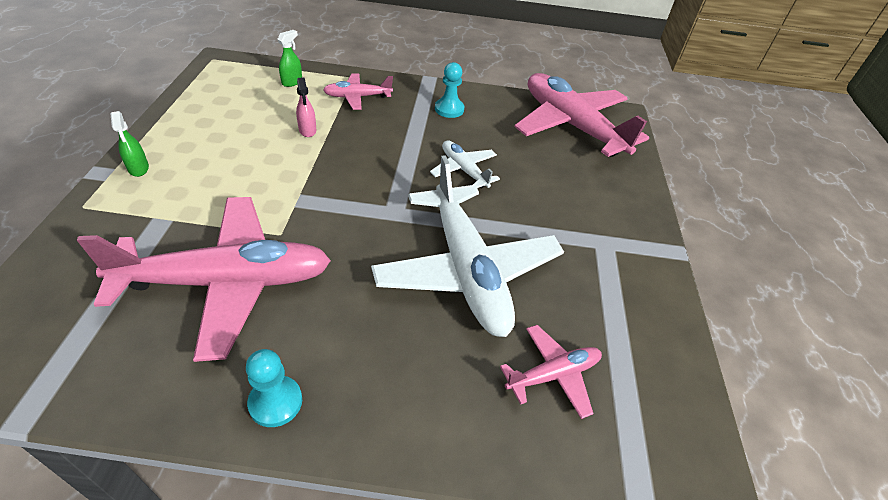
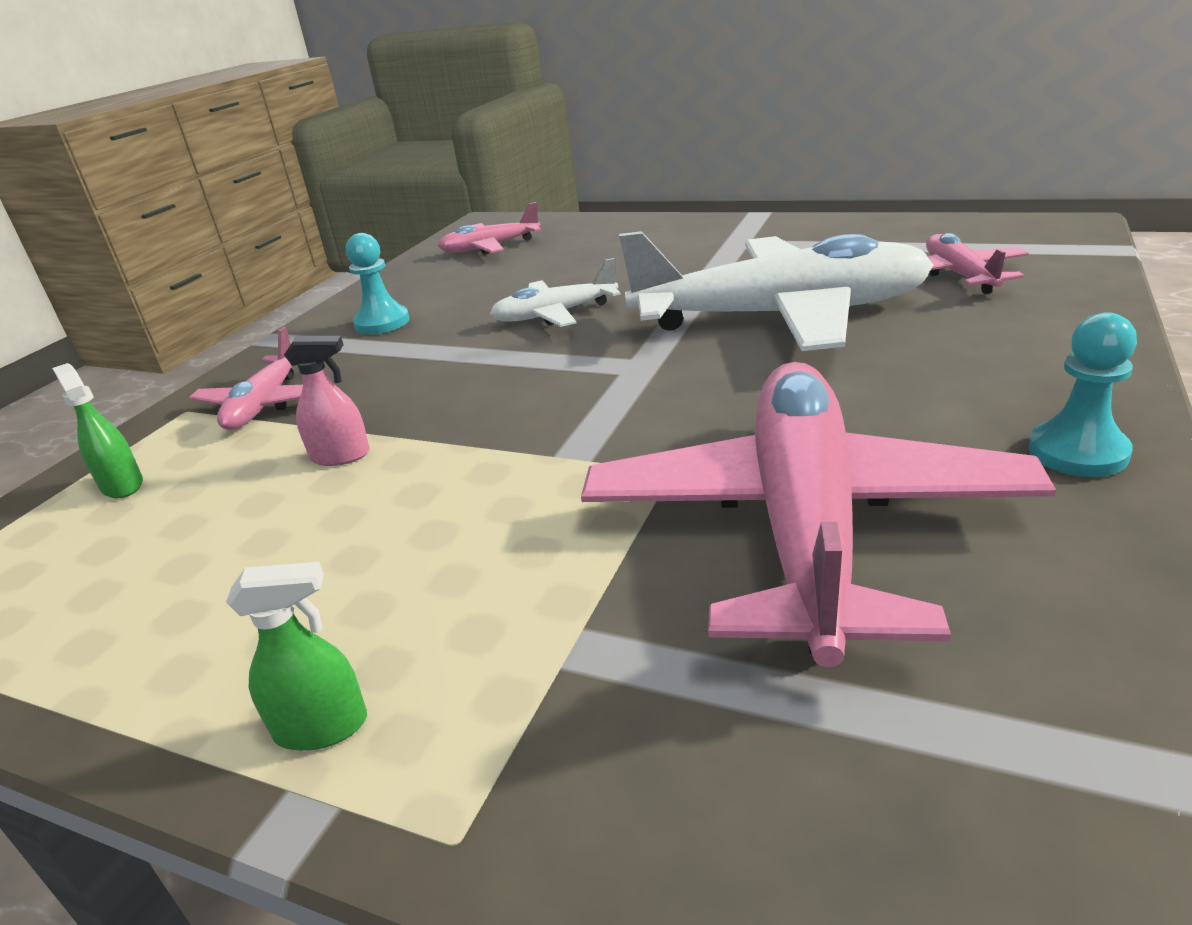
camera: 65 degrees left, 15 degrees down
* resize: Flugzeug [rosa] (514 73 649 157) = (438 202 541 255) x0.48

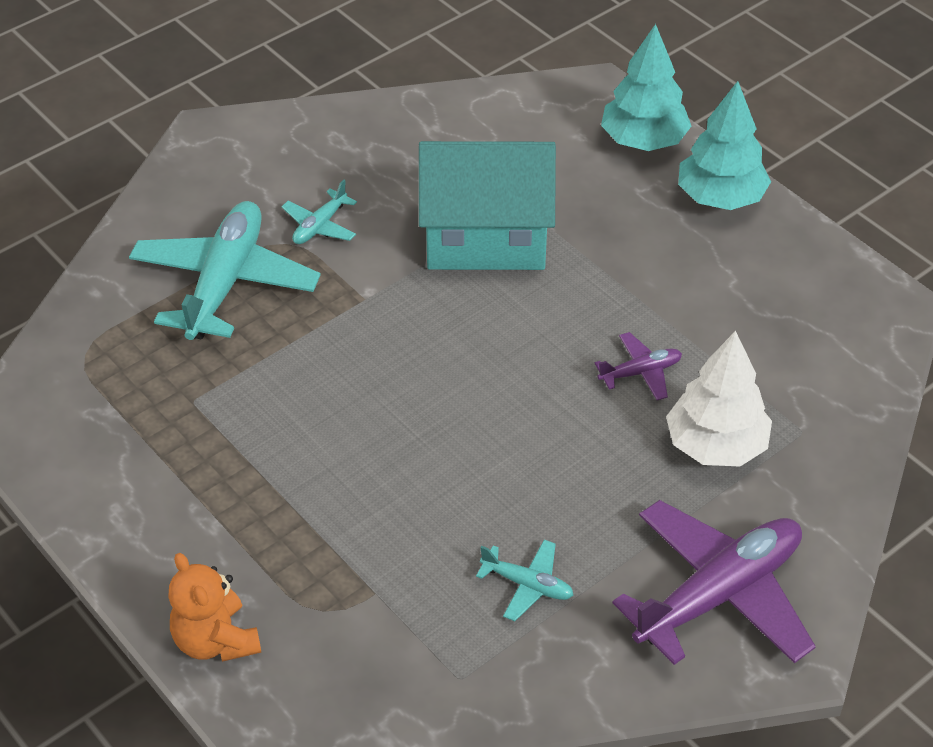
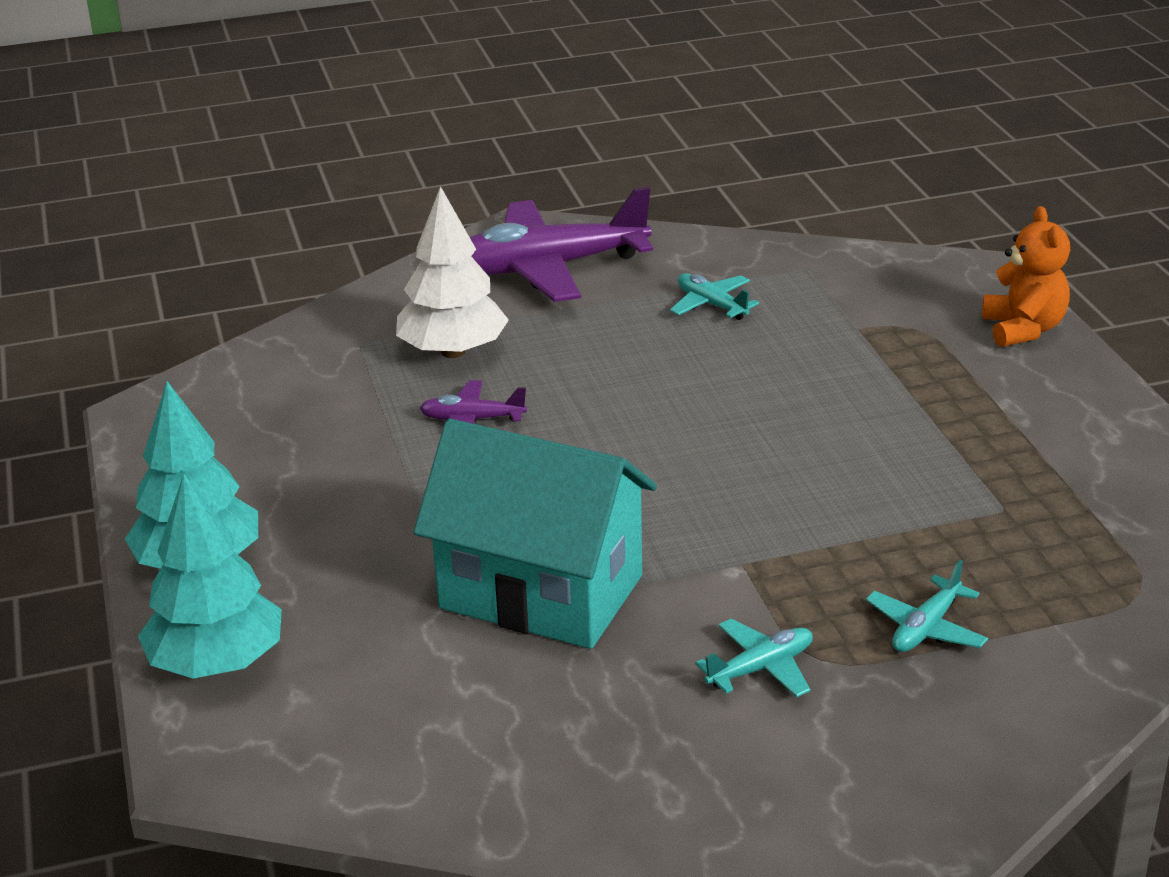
camera: 155 degrees left, 15 degrees down
* resize: Flugzeug [türkis] (129 201 321 340) = (866 560 988 652) x0.46

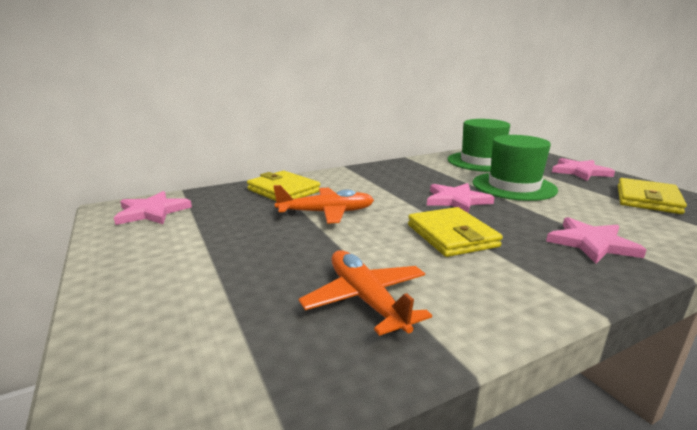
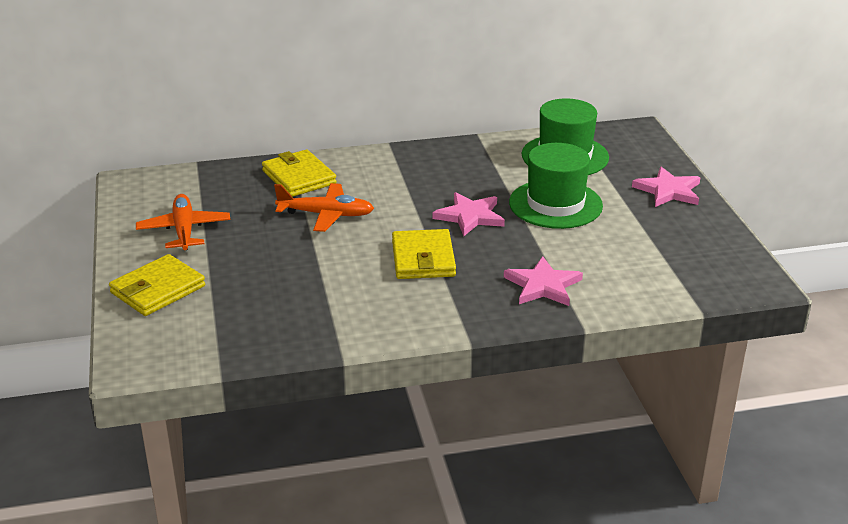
camera: 15 degrees right, 10 degrees up
* move: Geldbörse [gelb] (618 178 687 214) to (109 254 205 316)
* delete: Stern [rosa] (114 191 192 225)
* move: Flugzeug [orange] (299 250 432 336) to (136 194 230 250)

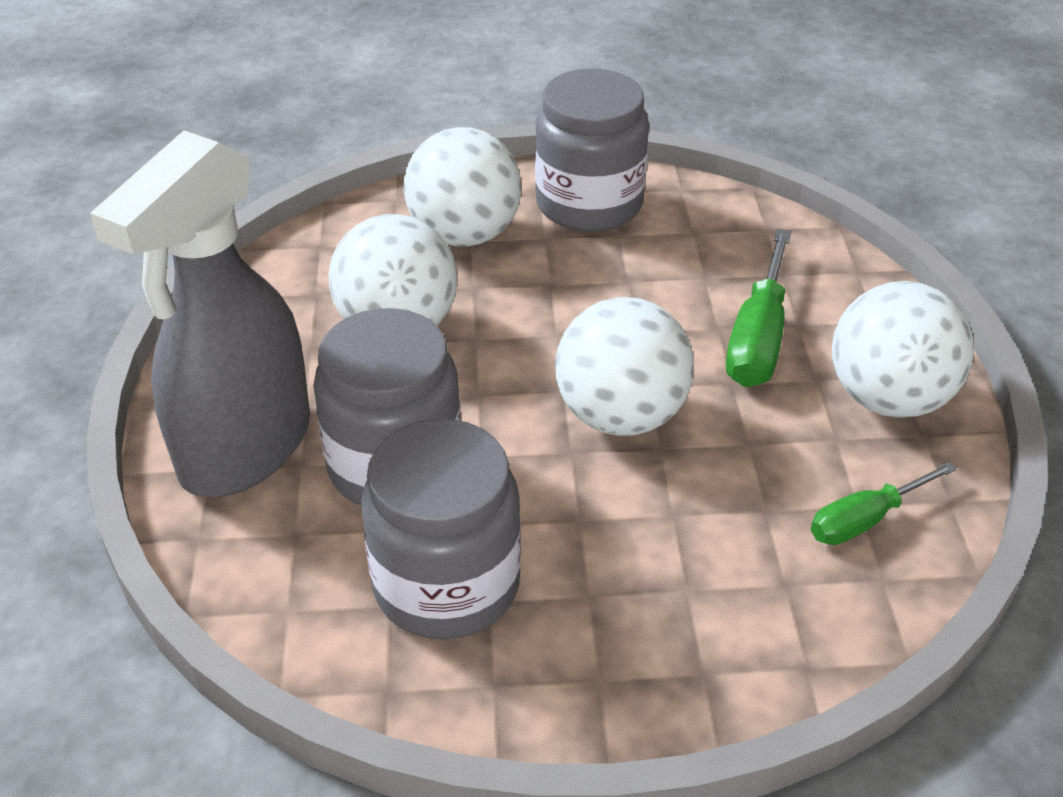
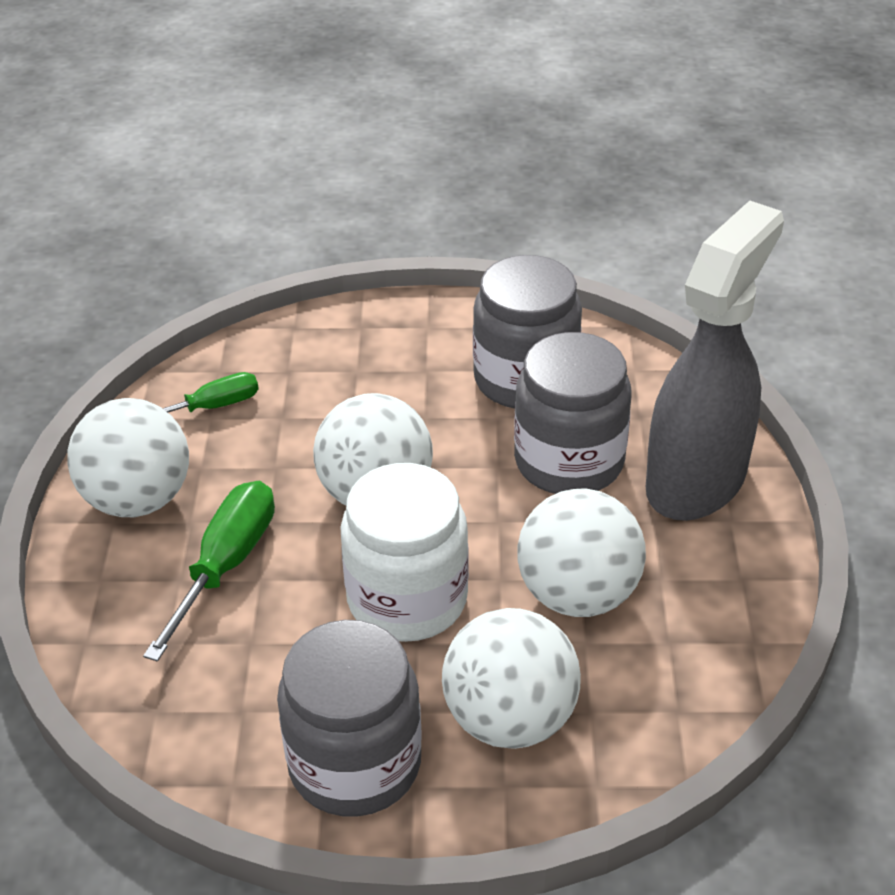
camera: 175 degrees left, 0 degrees up
* insert: Einmachglas [weiß] (340 463 469 642)

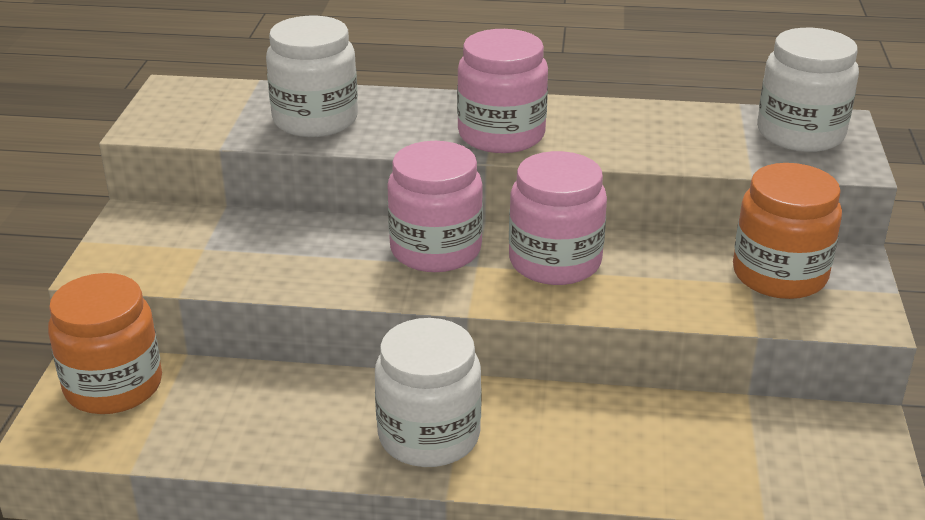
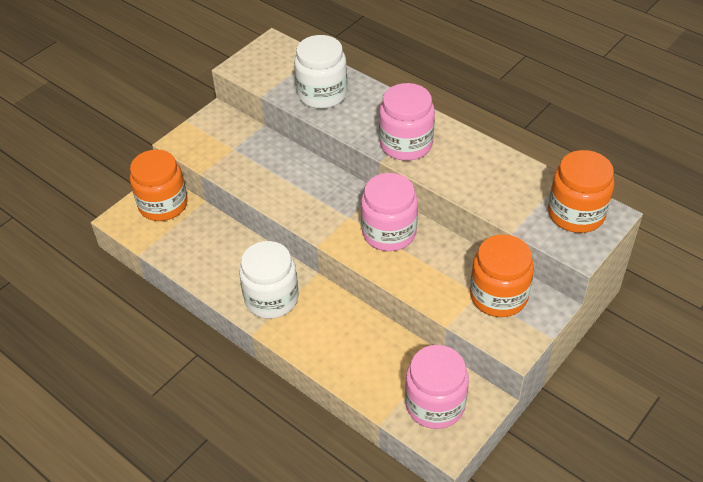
camera: 35 degrees right, 15 degrees up
* recolor: Einmachglas [weiß] (758 28 859 152) to Einmachglas [orange] (548 150 615 233)
* move: Einmachglas [rosa] (387 141 483 272) to (405 345 469 429)

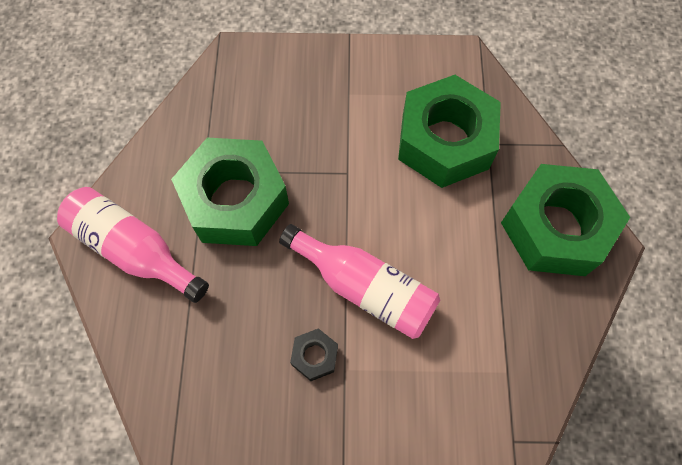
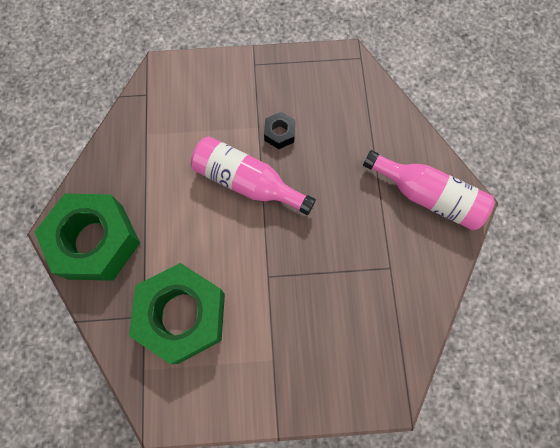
camera: 175 degrees right, 5 degrees up
* delete: Sechskantmutter [grün] (171 138 289 246)

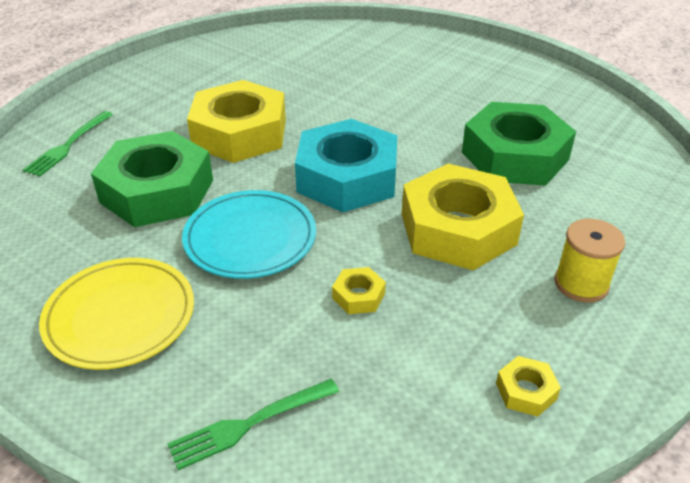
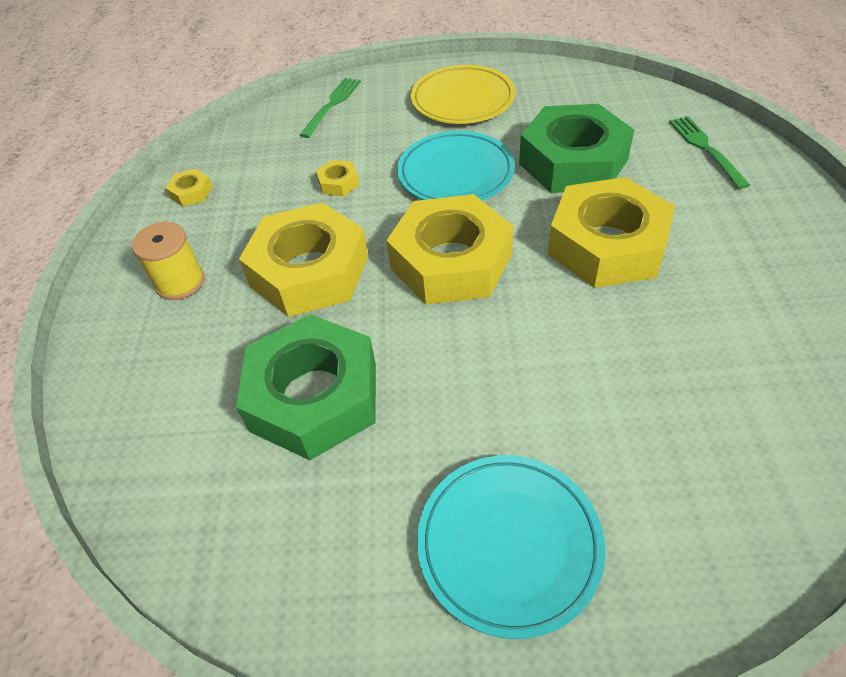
camera: 145 degrees right, 10 degrees up
* recolor: Sechskantmutter [türkis] (295 119 397 212) to Sechskantmutter [gelb] (386 194 513 305)
* insert: Teller [türkis] (417 455 605 639)

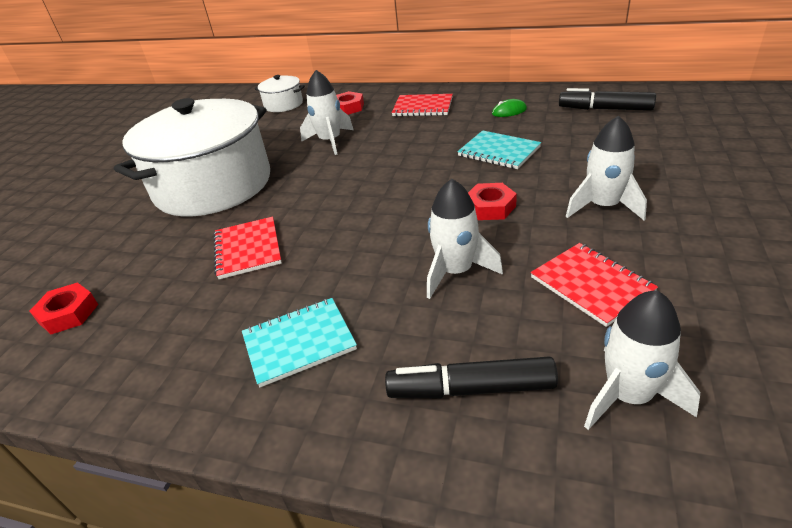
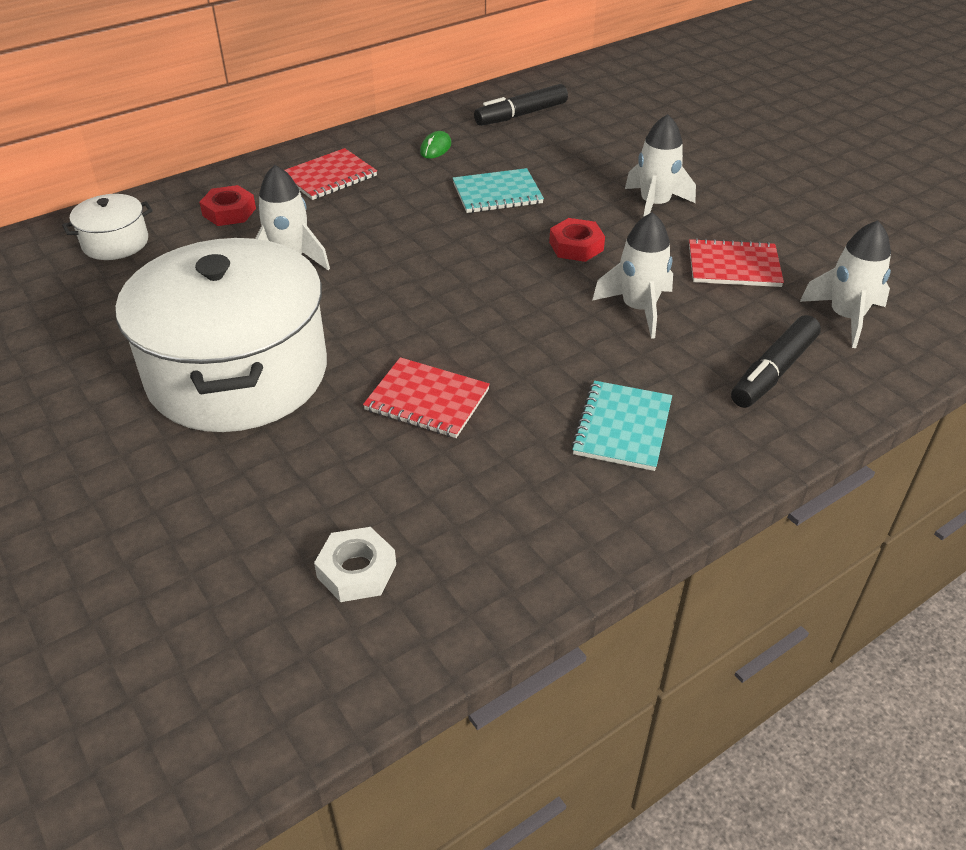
camera: 55 degrees left, 5 degrees up
* recolor: Sechskantmutter [rot] (29 282 98 334) to Sechskantmutter [weiß] (314 527 396 602)

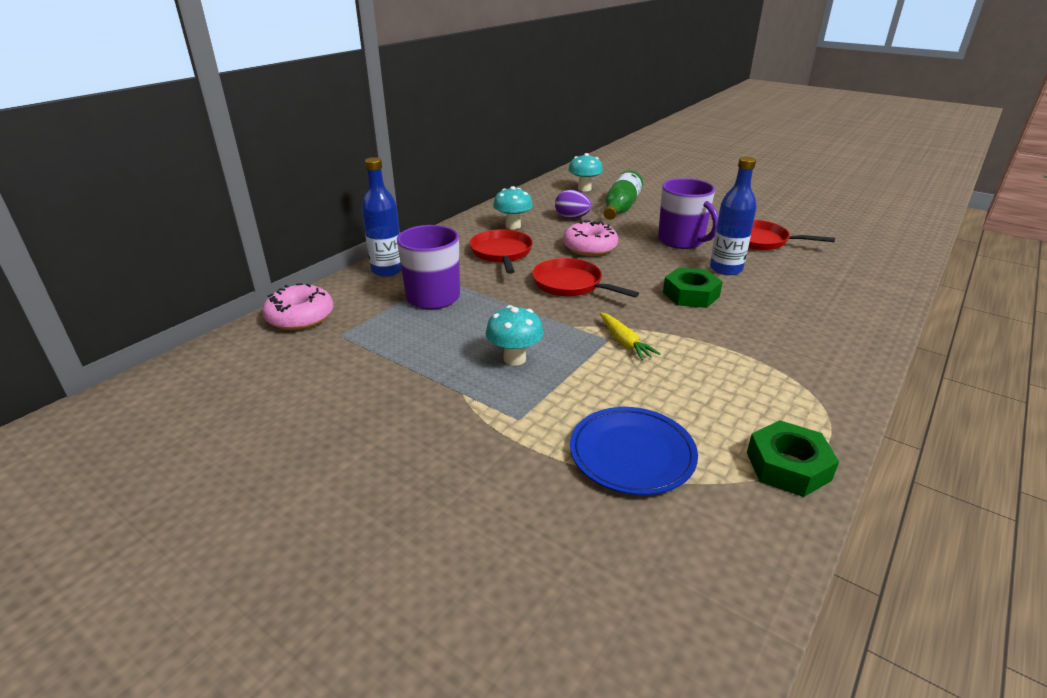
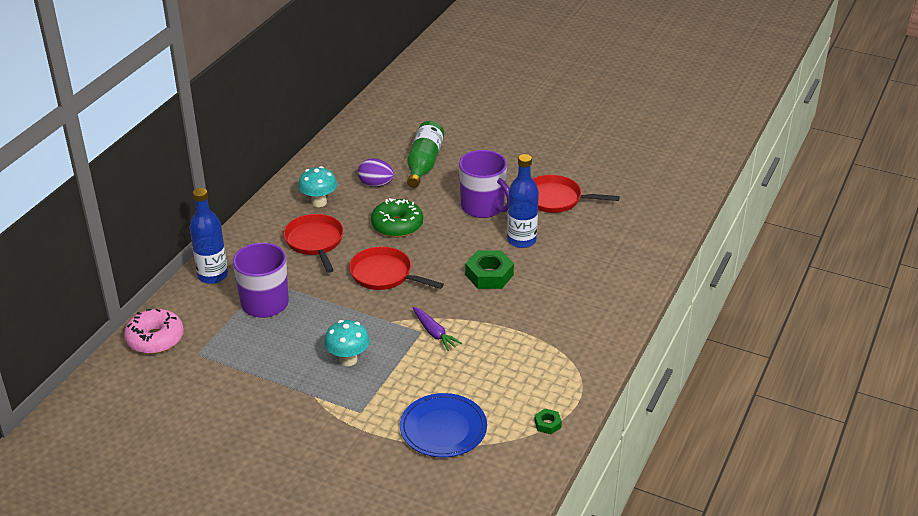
camera: 10 degrees left, 5 degrees up
* delete: Pilz [türkis] (568 153 603 191)
* recolor: Donut [rosa] (563 220 618 256) to Donut [grün] (371 198 423 238)
* recolor: Karotte [gelb] (600 313 660 360) to Karotte [lila] (412 307 462 351)
* resize: Sechskantmutter [grün] (747 420 839 497) = (534 409 562 434) x0.51

